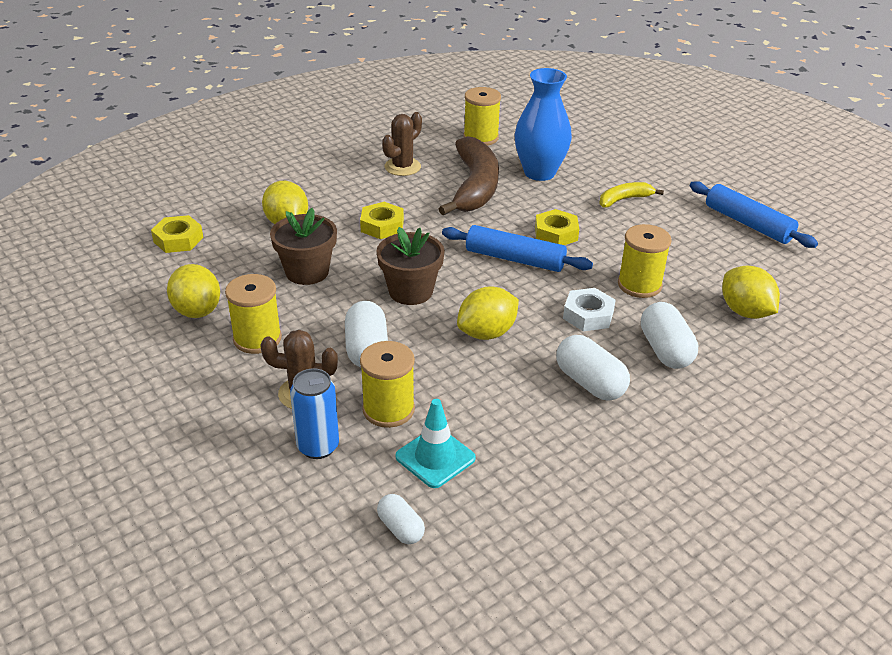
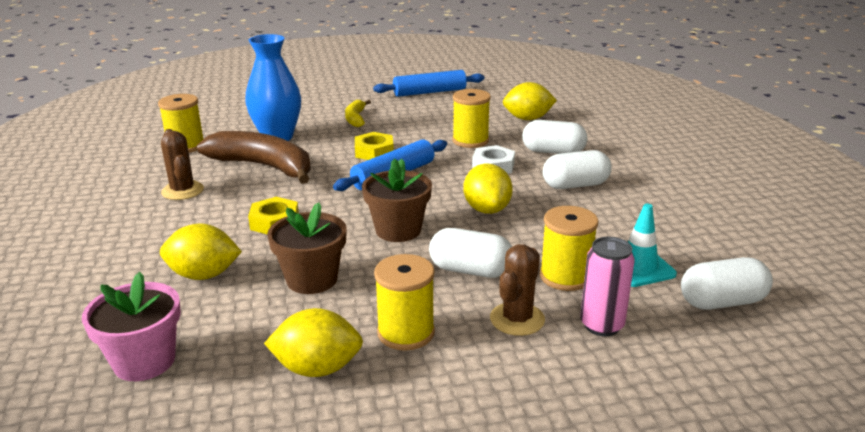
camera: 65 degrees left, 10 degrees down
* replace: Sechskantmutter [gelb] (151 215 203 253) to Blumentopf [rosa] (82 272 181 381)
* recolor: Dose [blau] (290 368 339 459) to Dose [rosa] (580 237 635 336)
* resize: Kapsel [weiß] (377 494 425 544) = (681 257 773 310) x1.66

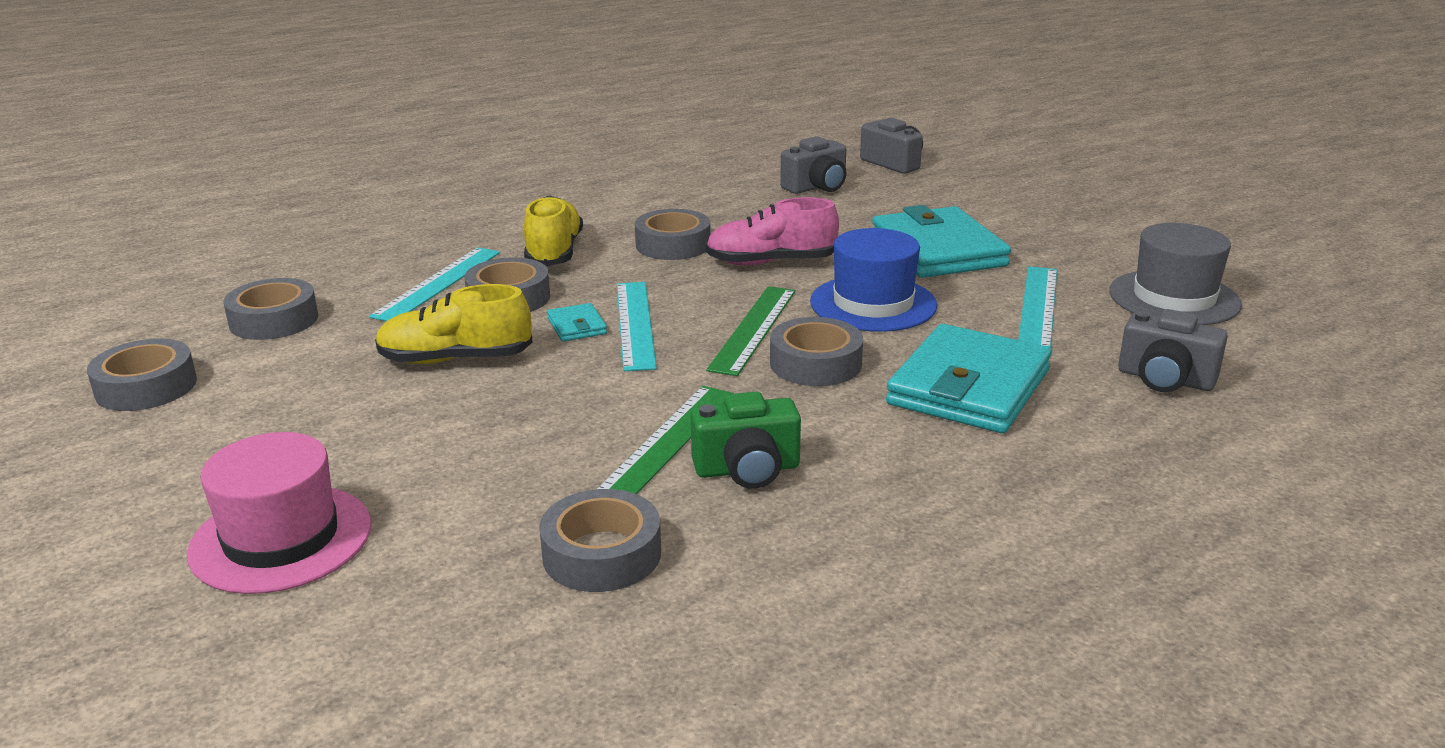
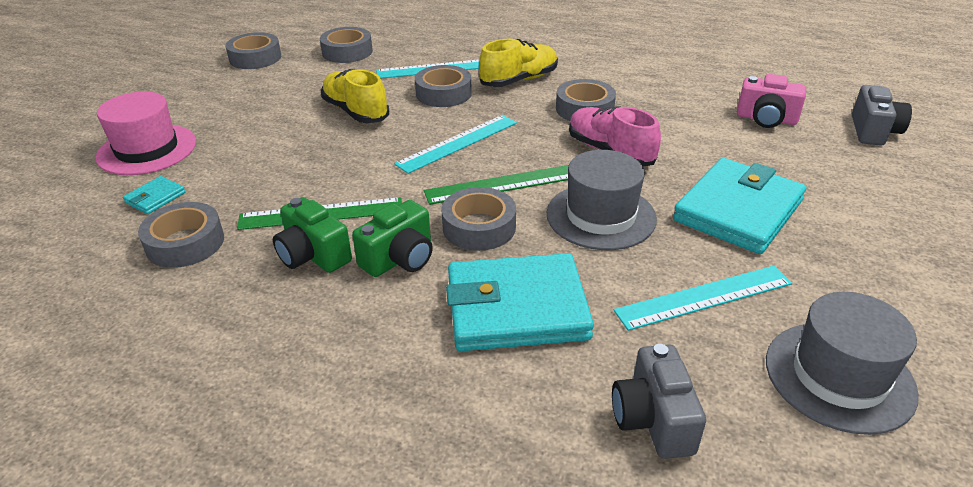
camera: 55 degrees right, 10 degrees up
* recolor: Kamera [grau] (780 136 846 194) to Kamera [rosa] (737 74 806 128)
* recolor: Hut [blau] (810 228 937 332) to Hut [grau] (547 150 657 250)
* move: Geldbörse [türkis] (547 303 607 342) to (123 176 185 214)
* insert: Kamera [grün] (352 200 433 277)

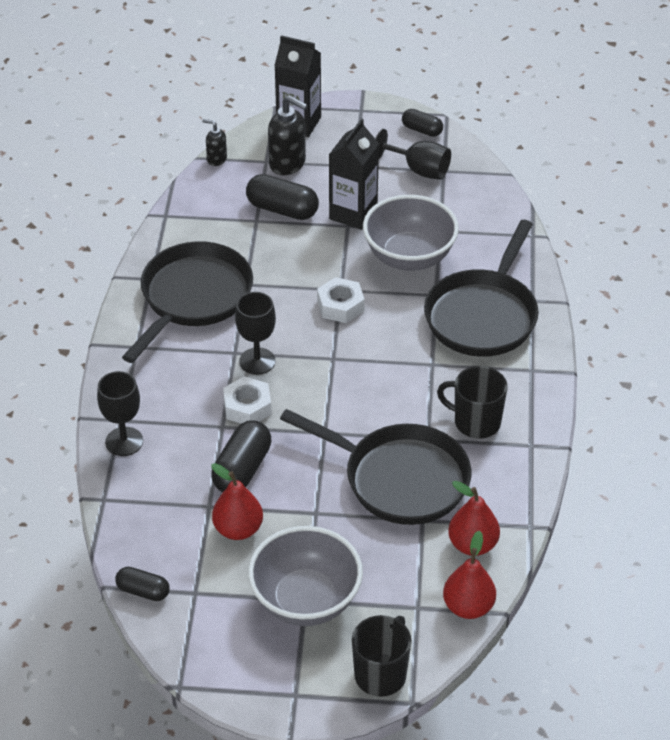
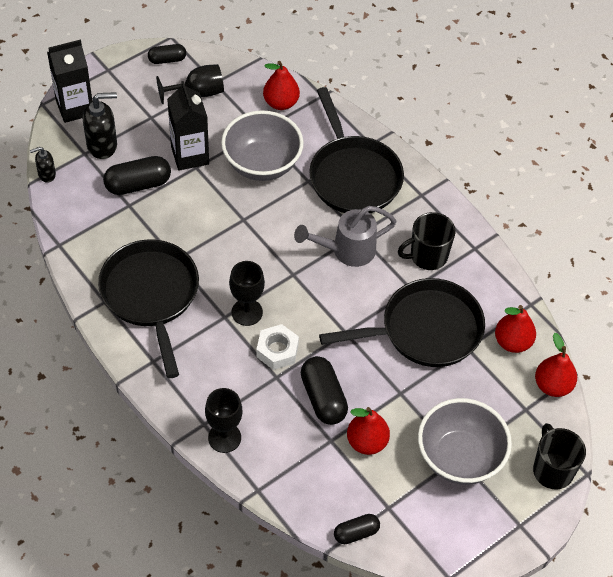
camera: 45 degrees left, 10 degrees up
* delete: Sechskantmutter [weiß] (317 277 365 323)
* insert: Birne [rot] (263 61 300 110)
* insert: Gießkanne [grau] (294 206 397 267)

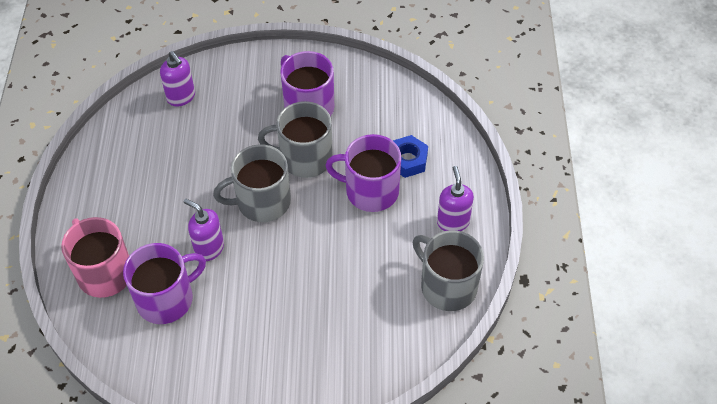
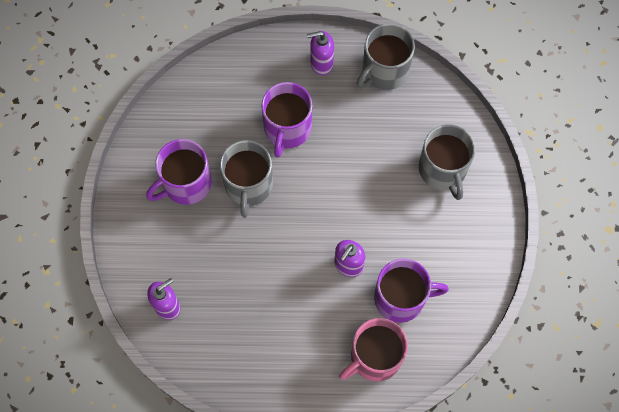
camera: 90 degrees left, 15 degrees up
* delete: Sechskantmutter [blau] (393 135 428 178)
* move: Tasse [grau] (213 144 291 222) to (419 124 475 200)
* rotate: Tasse [lila] (123 243 206 324) = (374 258 449 323) 120 degrees clockwise

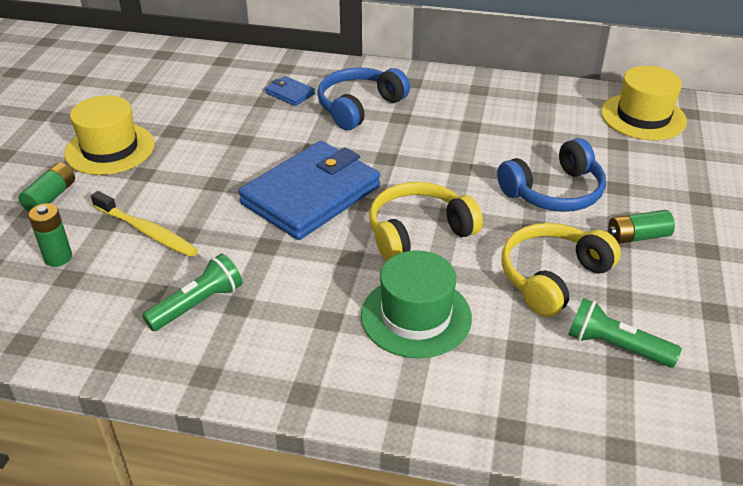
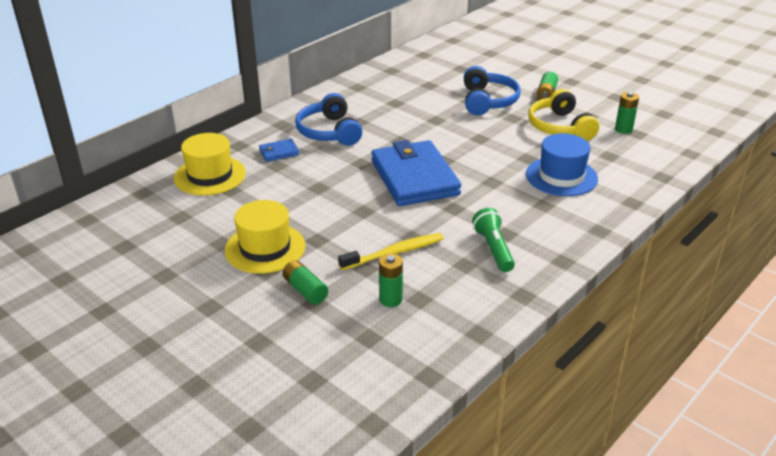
camera: 60 degrees left, 5 degrees down
* move: Hut [gelb] (601 66 687 140) to (174 133 246 196)
* delete: Kopfhörer [gelb] (369 182 483 261)
* recolor: Hut [grün] (361 250 472 358) to Hut [blau] (526 133 598 196)
* replace: Taschenlampe [grün] (568 298 682 368) to Batterie [grün] (615 92 639 134)

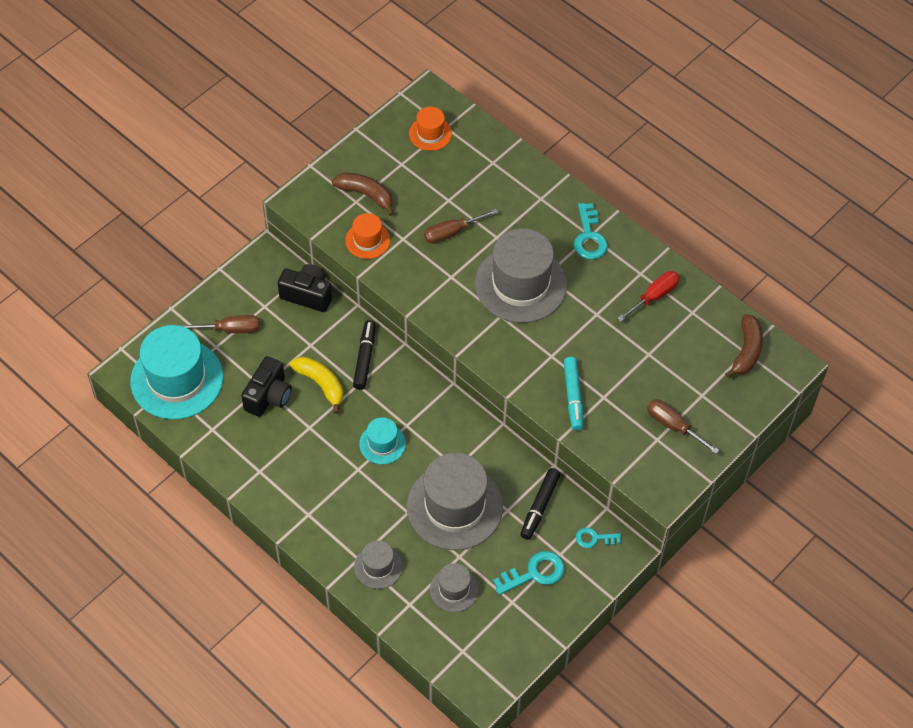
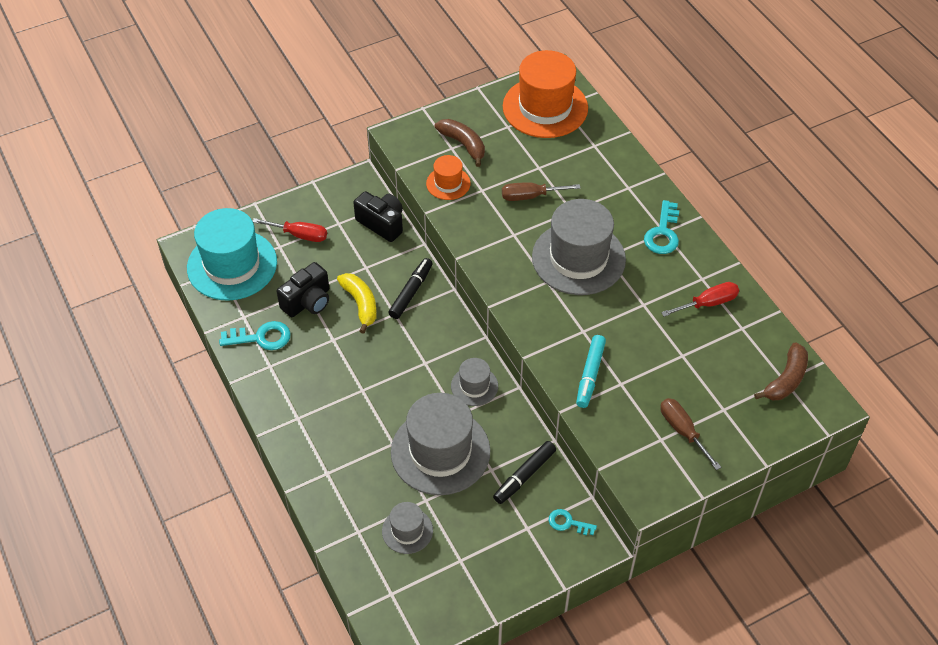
camera: 20 degrees right, 5 degrees down
* resize: Hut [orange] (409 107 452 151) = (503 50 588 138) x2.03
* recolor: Schraubenzieher [braun] (180 315 260 333) to Schraubenzieher [rot] (253 218 327 242)
* delete: Hut [türkis] (359 417 406 464)
* move: Hut [grau] (354 540 403 589) to (451 358 498 406)
* move: Schlüssel [türkis] (493 551 564 595) to (219 321 291 350)

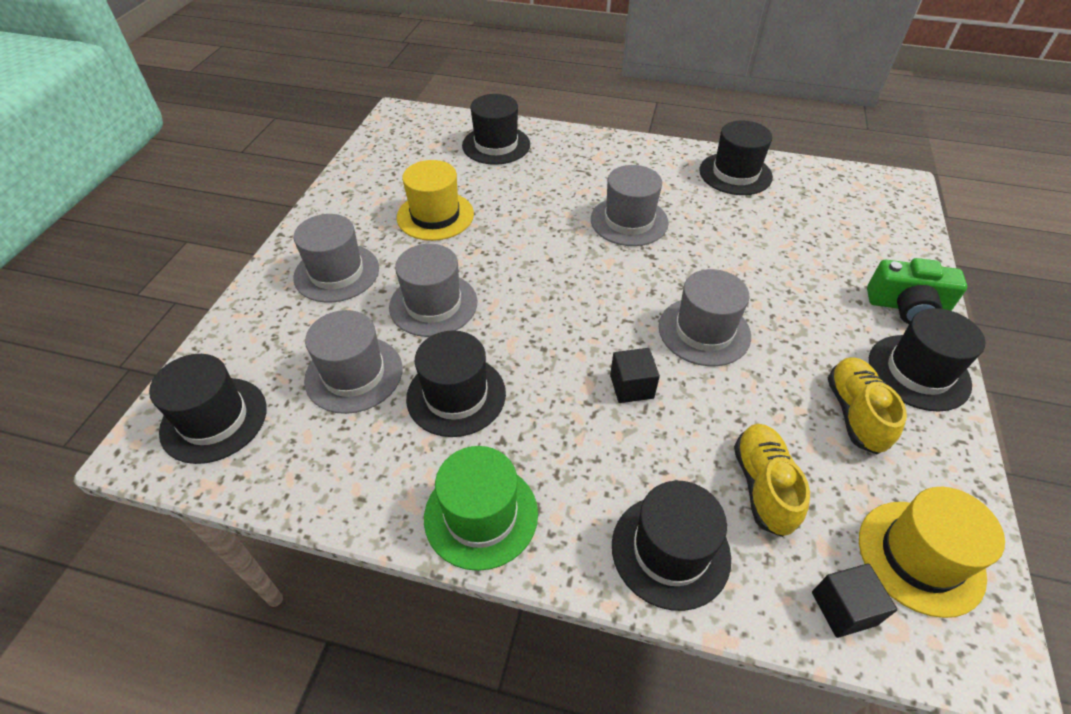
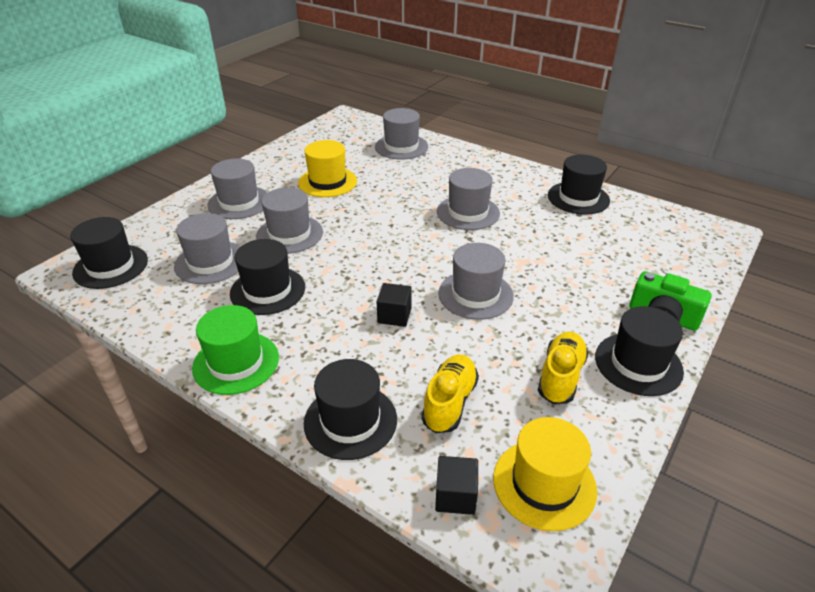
camera: 20 degrees right, 10 degrees down
* recolor: Hut [schwarz] (462 94 530 165) to Hut [grau] (375 108 428 160)

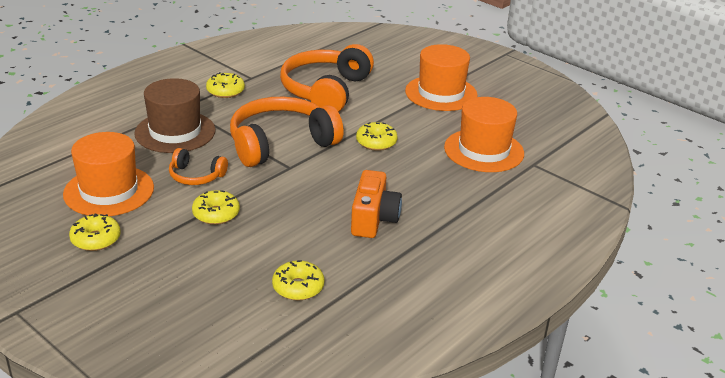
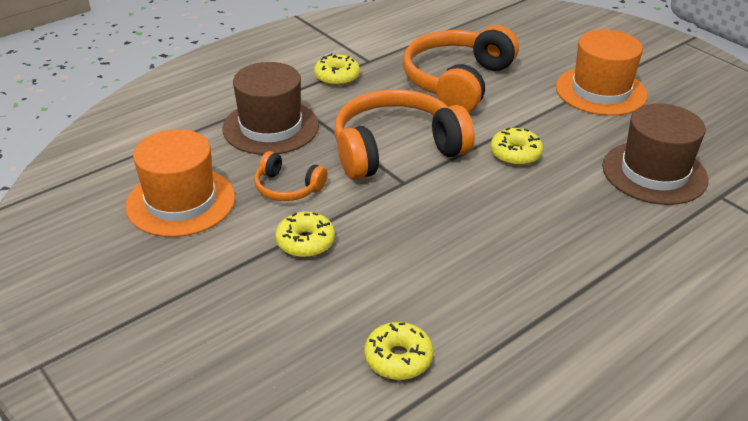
camera: 10 degrees right, 5 degrees up
* recolor: Hut [orange] (444 97 524 172) to Hut [braun] (602 104 708 205)
* delete: Kamera [orange] (351 170 402 238)
* delete: Donut [gelb] (69 213 121 251)

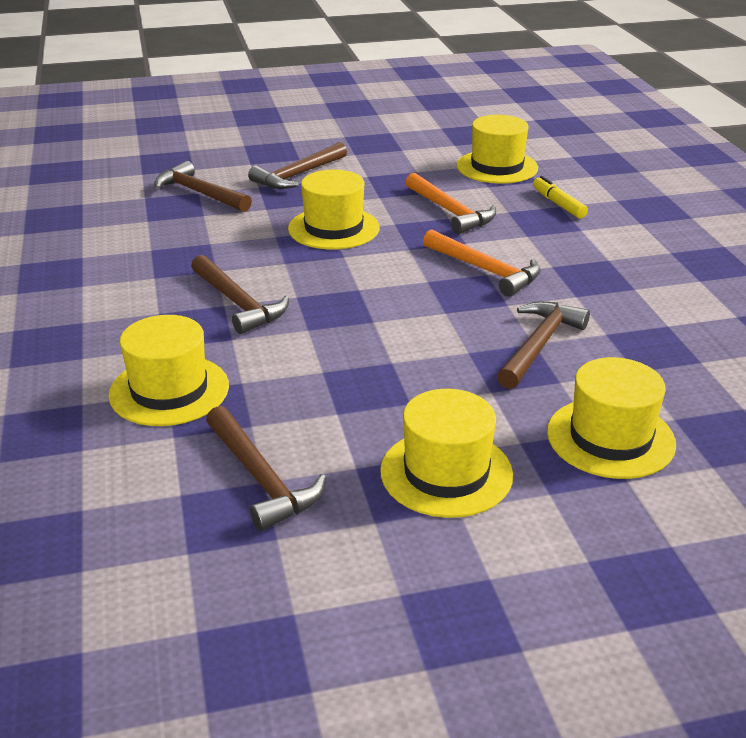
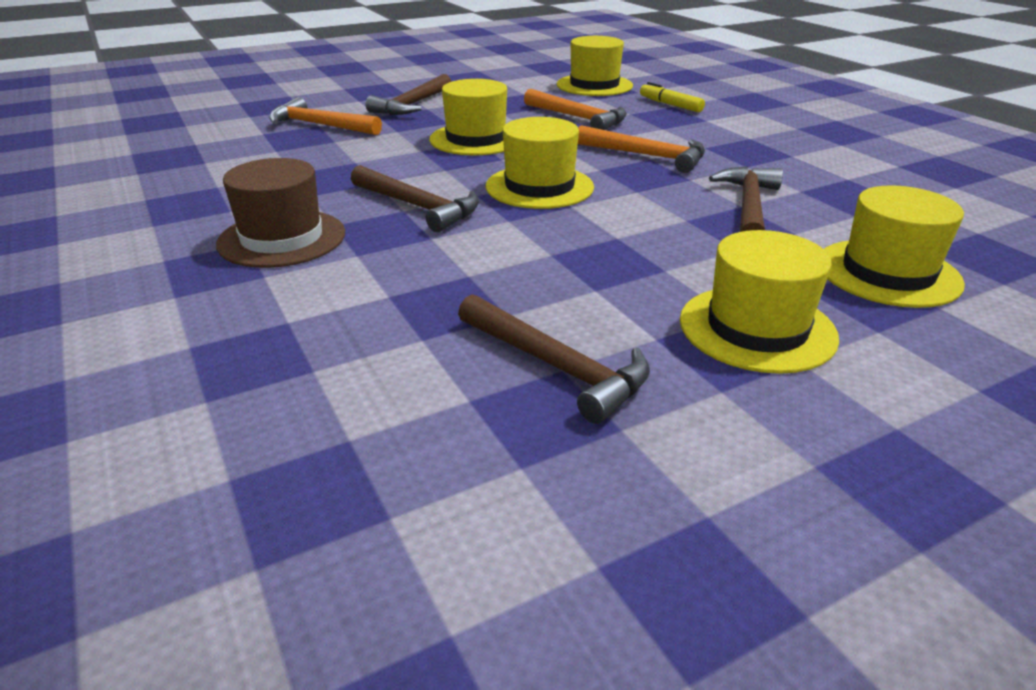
camera: 15 degrees left, 0 degrees up
* recolor: Hammer [braun] (154 161 252 212) to Hammer [orange] (269 97 382 135)
* move: Hut [gelb] (108 315 229 426) to (486 117 594 209)
* insert: Hut [braun] (216 158 345 268)

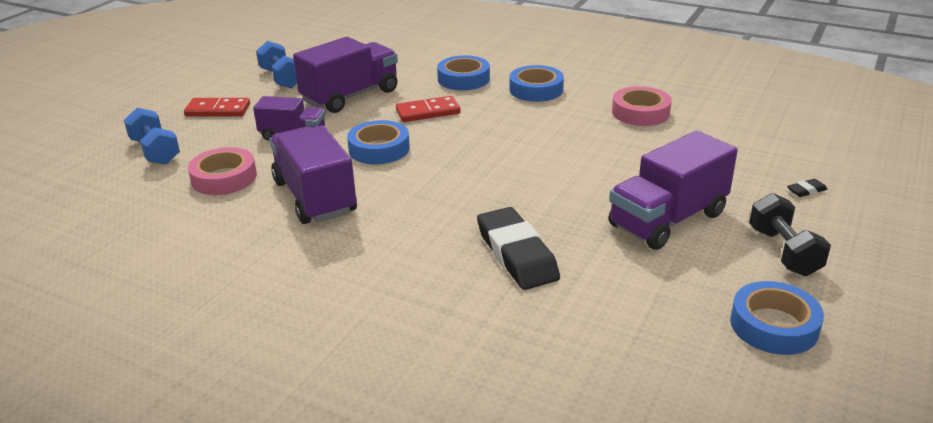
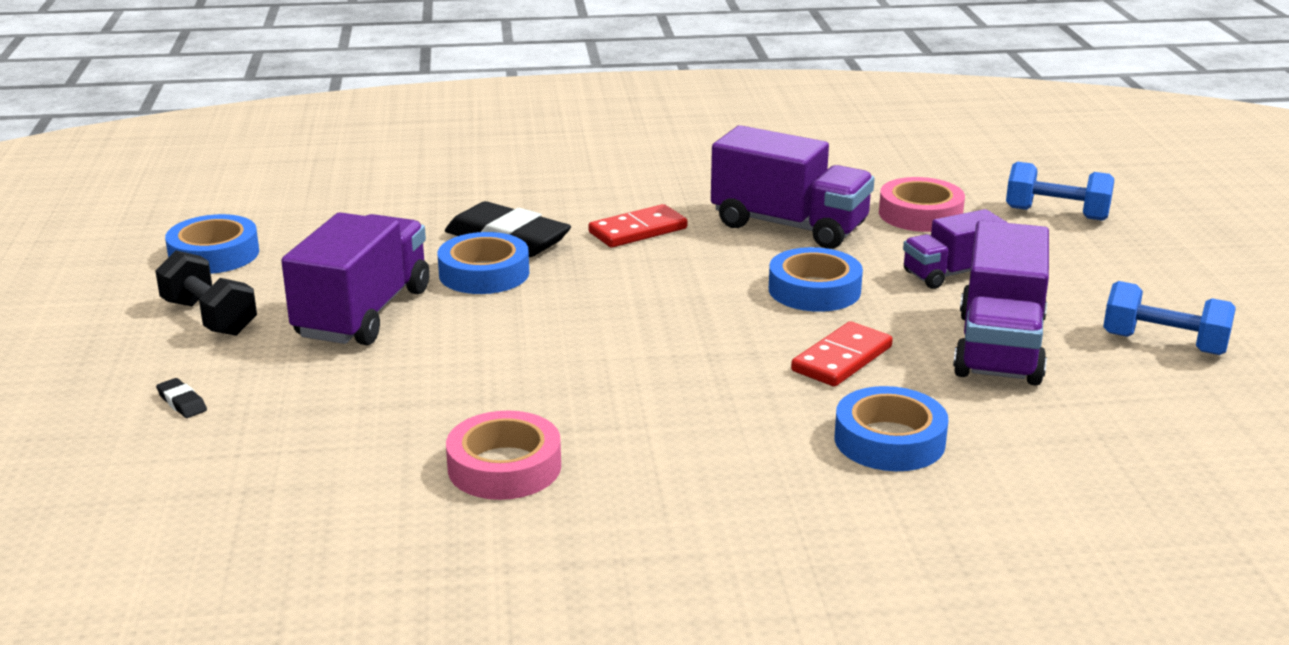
camera: 145 degrees right, 5 degrees down
* move: Klebeband [blau] (509 65 564 102) to (438 232 529 294)
* move: Dominostein [rot] (184 98 250 117) to (589 204 687 248)
* rotate: Radiergummi [schwarz] (787 179 828 197) = (156 378 207 418) 75 degrees counterclockwise

